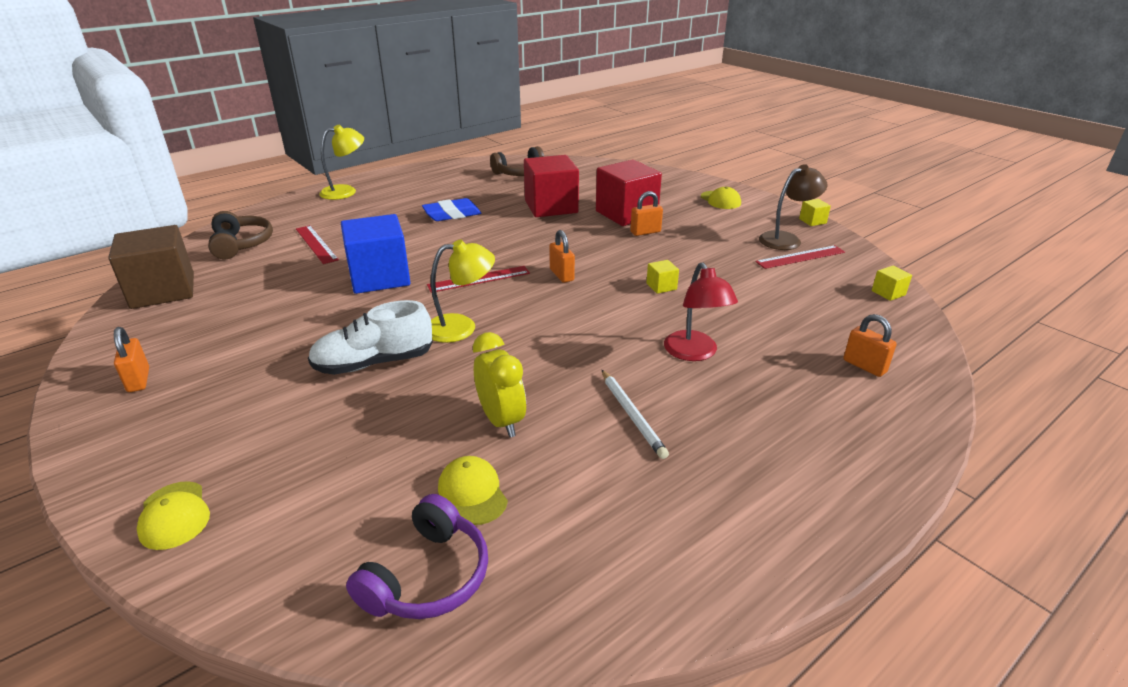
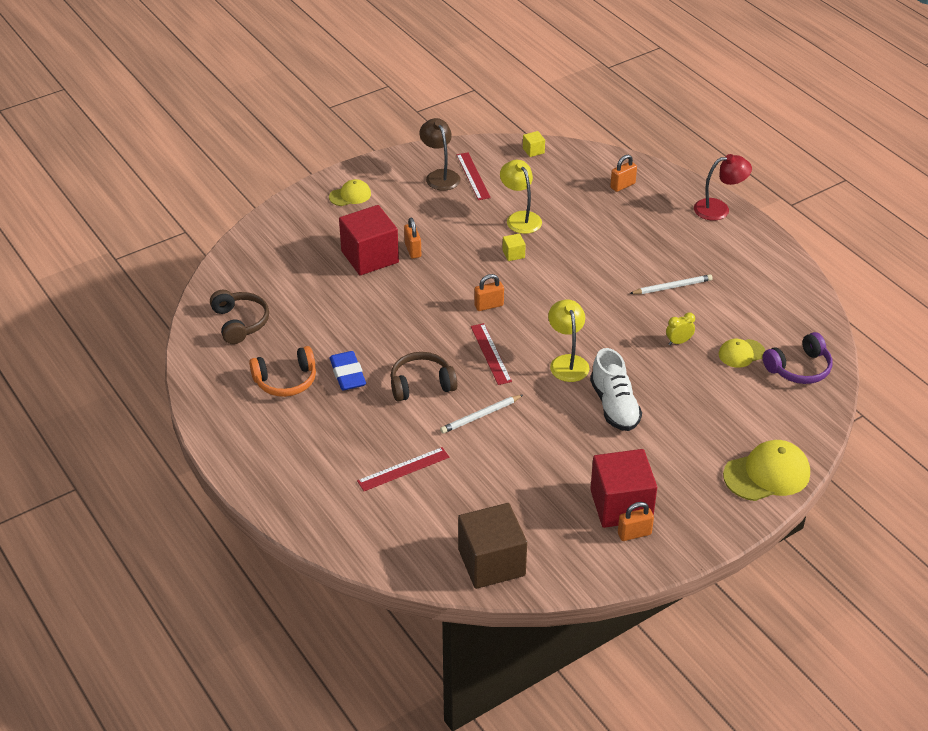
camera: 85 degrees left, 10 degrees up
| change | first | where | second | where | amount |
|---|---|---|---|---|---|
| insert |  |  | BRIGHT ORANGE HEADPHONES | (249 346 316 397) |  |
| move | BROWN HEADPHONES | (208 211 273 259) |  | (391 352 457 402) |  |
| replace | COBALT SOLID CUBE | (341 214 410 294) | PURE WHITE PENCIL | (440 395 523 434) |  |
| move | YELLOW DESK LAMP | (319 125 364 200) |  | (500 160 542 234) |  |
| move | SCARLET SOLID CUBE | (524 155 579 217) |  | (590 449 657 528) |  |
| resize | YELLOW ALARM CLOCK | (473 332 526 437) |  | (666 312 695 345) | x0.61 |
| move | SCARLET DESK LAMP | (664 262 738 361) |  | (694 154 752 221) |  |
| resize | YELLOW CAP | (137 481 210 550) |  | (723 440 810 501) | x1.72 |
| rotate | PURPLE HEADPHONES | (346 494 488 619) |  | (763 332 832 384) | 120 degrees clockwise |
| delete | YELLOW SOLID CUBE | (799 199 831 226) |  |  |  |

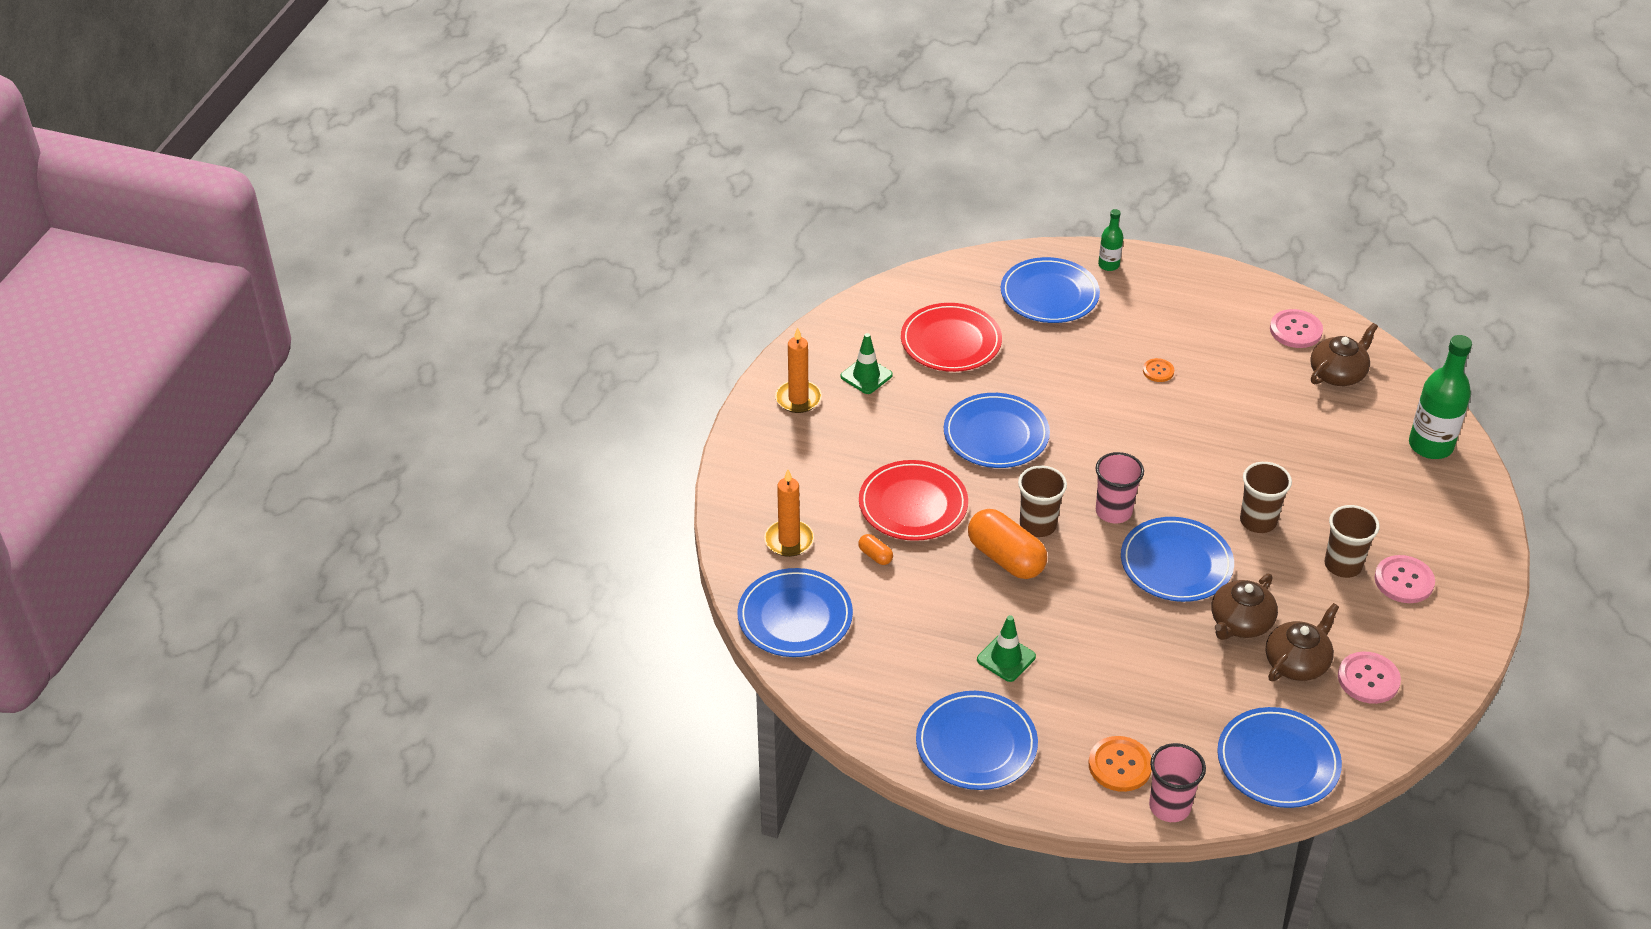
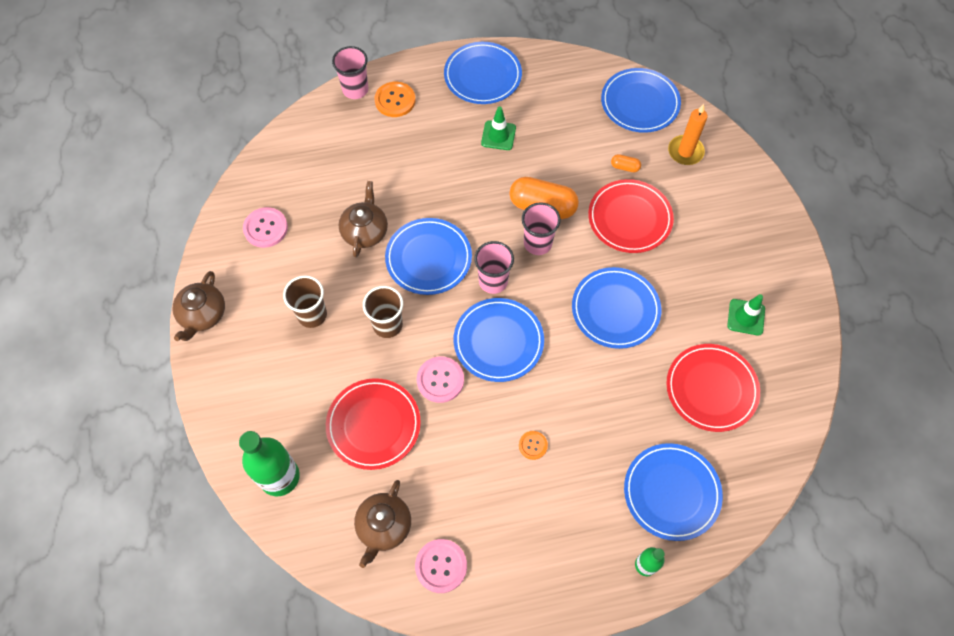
camera: 150 degrees right, 20 degrees up
| change | first | where | second | where | amount |
|---|---|---|---|---|---|
| move | BROWN CHINA TEAPOT | (1266 603 1339 681) |  | (172 271 225 341) |  |
| insert |  |  | SCARLET PLATE | (326 378 421 470) |  |
| move | ROSE-PINK SEWING BUTTON | (1374 555 1435 603) |  | (417 356 464 403) |  |
| move | COBALT PLATE | (1217 707 1342 808) |  | (454 298 544 382) |  |
| recolor | BROWN TUMBLER | (1018 466 1067 537) | ROSE-PINK TUMBLER | (522 202 561 255) |  |
| delete | BRIGHT ORANGE CANDLE | (775 327 822 413) |  |  |  |

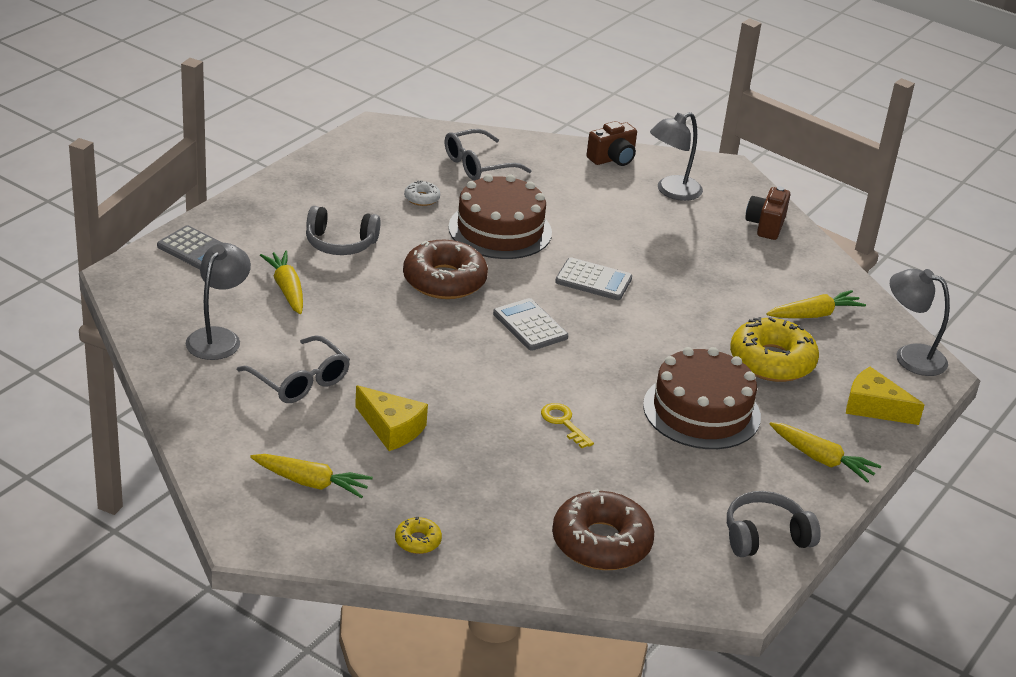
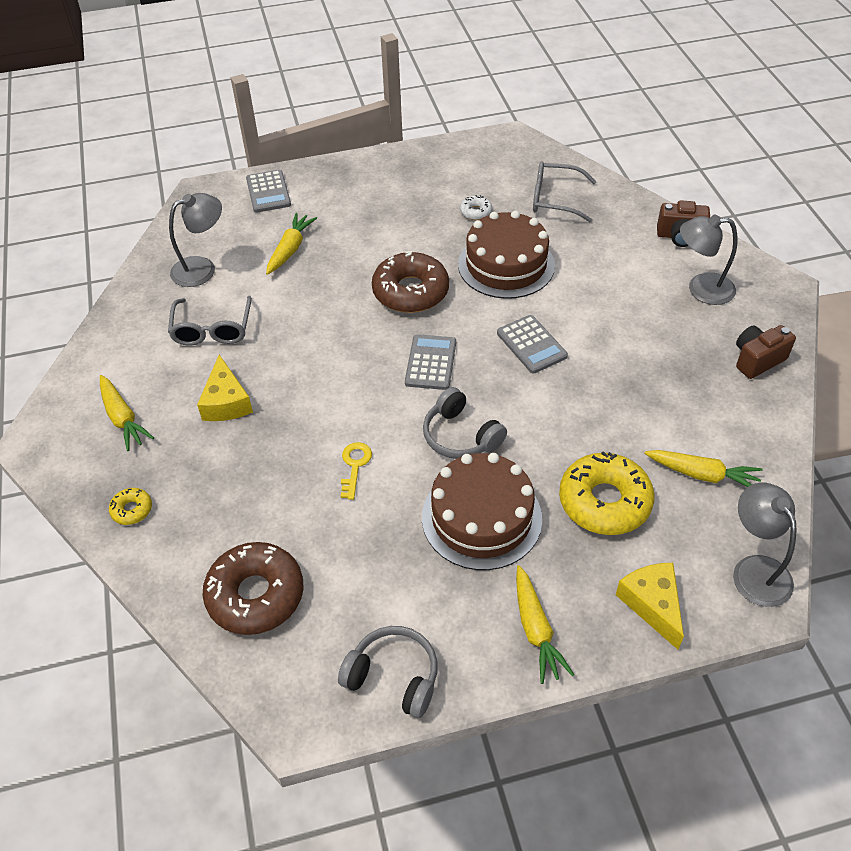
camera: 45 degrees right, 15 degrees up
| change | first | where | second | where | amount |
|---|---|---|---|---|---|
| move | GREY HEADPHONES | (306 206 381 255) |  | (423 387 507 459) |  |

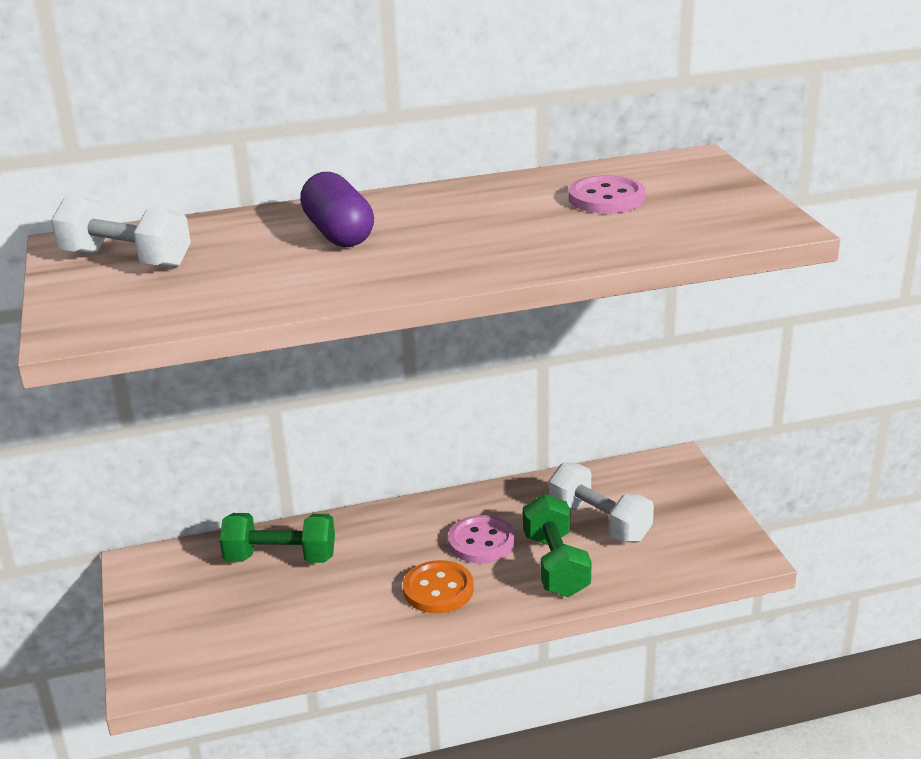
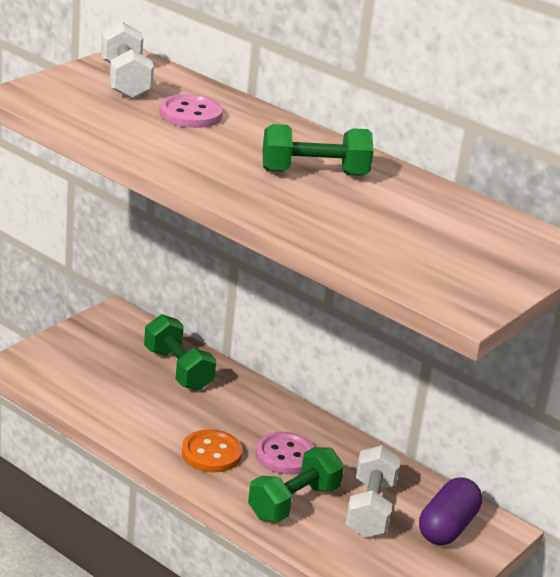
camera: 50 degrees right, 0 degrees up
| change | first | where | second | where | amount |
|---|---|---|---|---|---|
| move | ROSE-PINK SEWING BUTTON | (569 175 645 214) |  | (159 94 223 128) |  |
| insert |  |  | GREEN FREE WEIGHT | (263 124 374 176) |  |
| move | PURPLE PILL SHAPE | (300 172 374 247) |  | (419 478 482 545) |  |

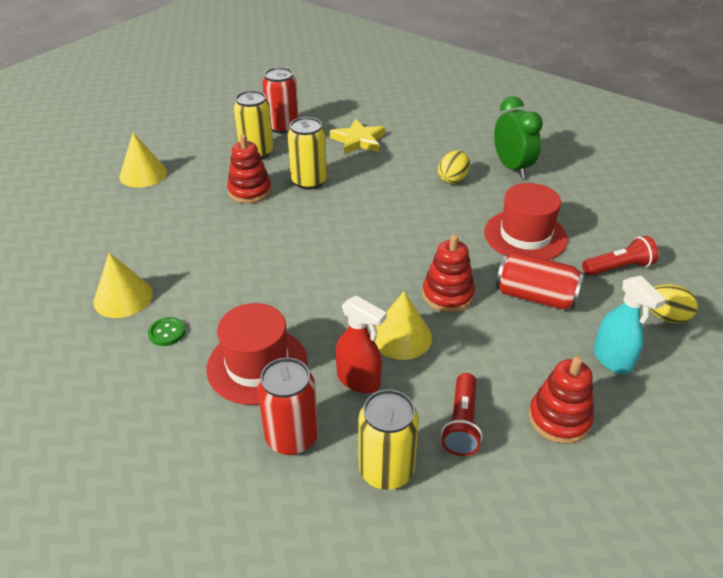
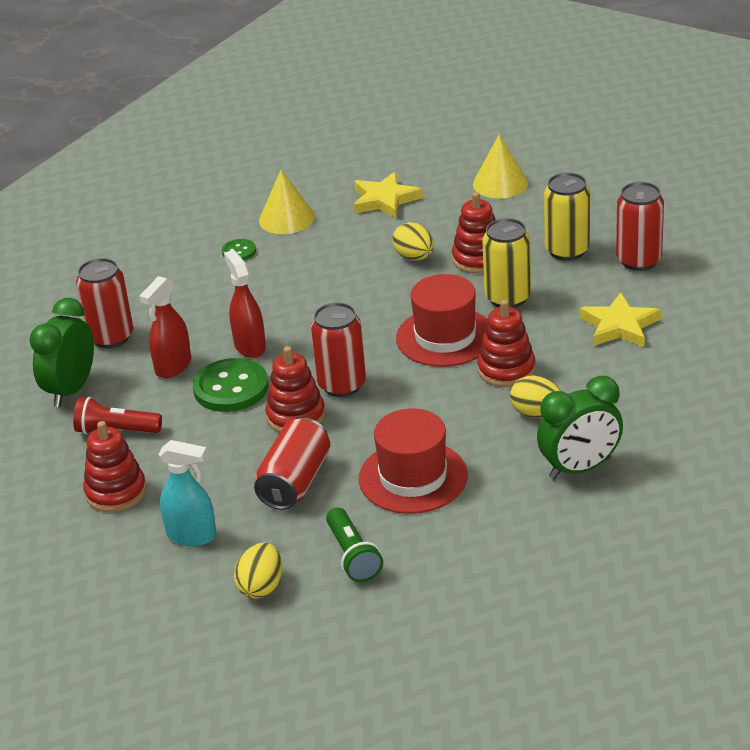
camera: 90 degrees right, 5 degrees down
| change | first | where | second | where | amount |
|---|---|---|---|---|---|
| replace | YELLOW SODA CAN | (358 389 419 490) | GREEN ALARM CLOCK | (29 298 94 407) |  |
| rotate | TEAL SPRAY BOTTLE | (594 276 665 375) |  | (158 440 217 546) | 135 degrees counterclockwise |
| replace | YELLOW CONE | (374 291 432 360) | GREEN SEWING BUTTON | (193 358 269 412) |  |
| insert |  |  | SCARLET SPRAY BOTTLE | (224 250 266 358) |  |
| insert |  |  | SCARLET SODA CAN | (311 302 366 397) |  |
| recolor | SCARLET FLASHLIGHT | (582 236 659 276) | GREEN FLASHLIGHT | (326 507 383 582) |  |
| insert |  |  | YELLOW STAR | (353 172 423 219) |  |
| insert |  |  | YELLOW TOY EGG | (392 222 434 260) |  |
| move | SCARLET HAT | (207 303 308 405) |  | (396 274 488 367) |  |
| insert |  |  | SCARLET STACKING RINGS | (477 300 535 387) |  |

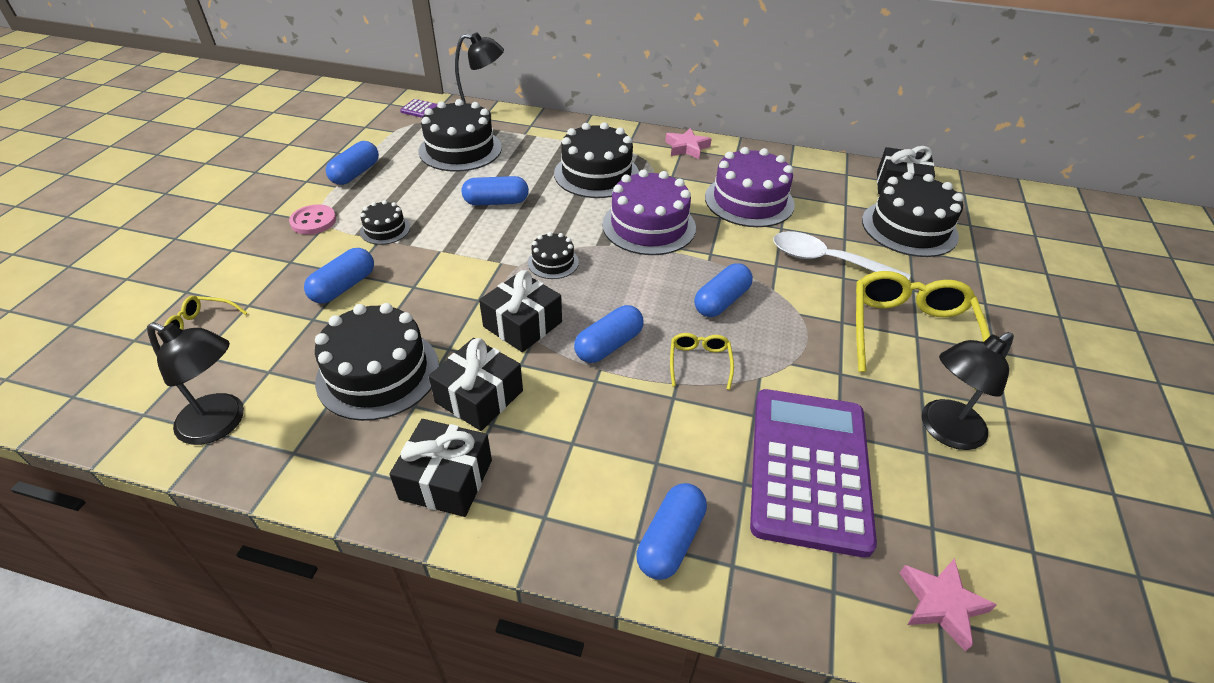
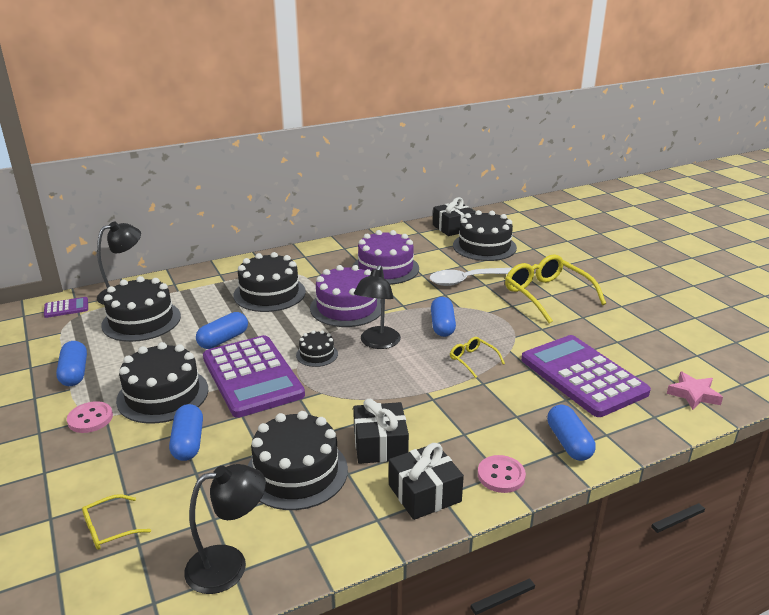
camera: 40 degrees left, 15 degrees down
| change | first | where | second | where | amount |
|---|---|---|---|---|---|
| resize | BLACK CAKE | (360 200 410 245) |  | (116 342 208 424) | x1.96 |
| insert |  |  | PURPLE POCKET CALCULATOR | (203 335 305 418) |  |
| move | BLACK DESK LAMP | (922 332 1014 450) |  | (354 265 401 349) |  |
| insert |  |  | ROSE-PINK SEWING BUTTON | (478 455 526 493) |  |
| delete | BLACK WRAPPED GIFT | (479 270 562 352) |  |  |  |
| delete | COBALT PILL SHAPE | (574 305 644 363) |  |  |  |
| delete | ROSE-PINK STAR | (665 128 711 159) |  |  |  |

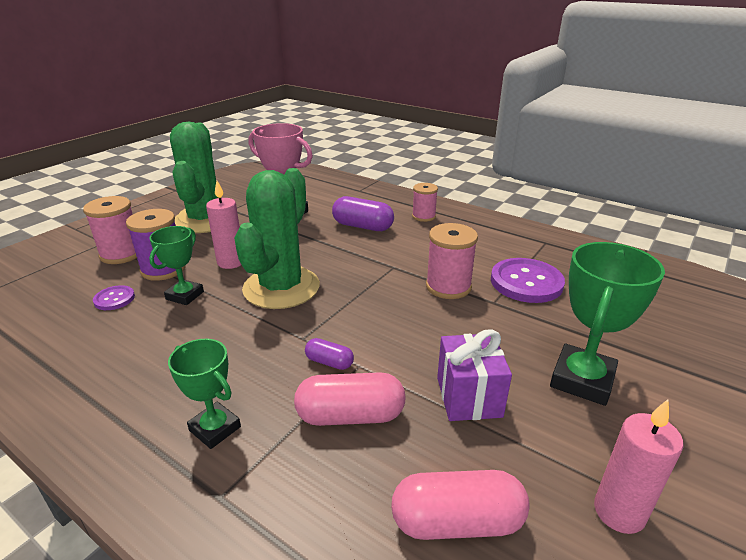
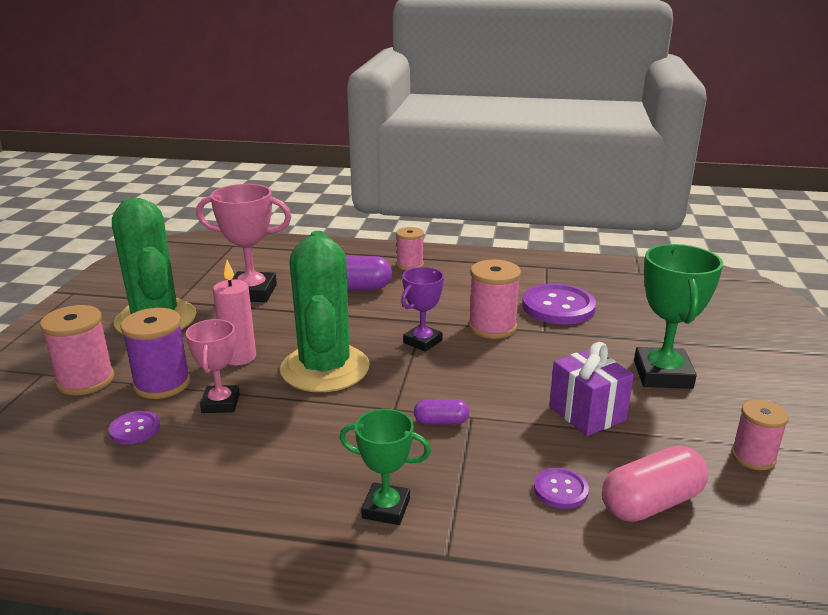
camera: 25 degrees left, 5 degrees down
| change | first | where | second | where | amount |
|---|---|---|---|---|---|
| recolor | GREEN PRIZE CUP | (149 226 204 305) | ROSE-PINK PRIZE CUP | (186 319 240 413) |  |
| insert |  |  | PURPLE PRIZE CUP | (401 267 444 352) |  |
| insert |  |  | PURPLE SEWING BUTTON | (534 468 589 509) |  |
| replace | ROSE-PINK CANDLE | (594 399 683 534) | ROSE-PINK SPOOL | (731 400 789 470) |  |
| delete | ROSE-PINK PILL SHAPE | (294 372 406 426) |  |  |  |

